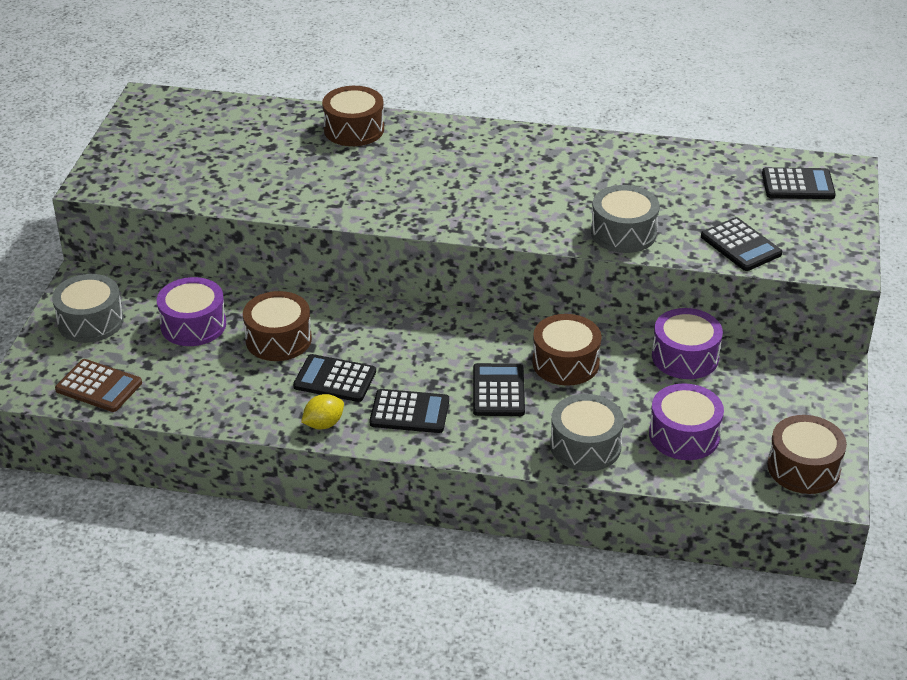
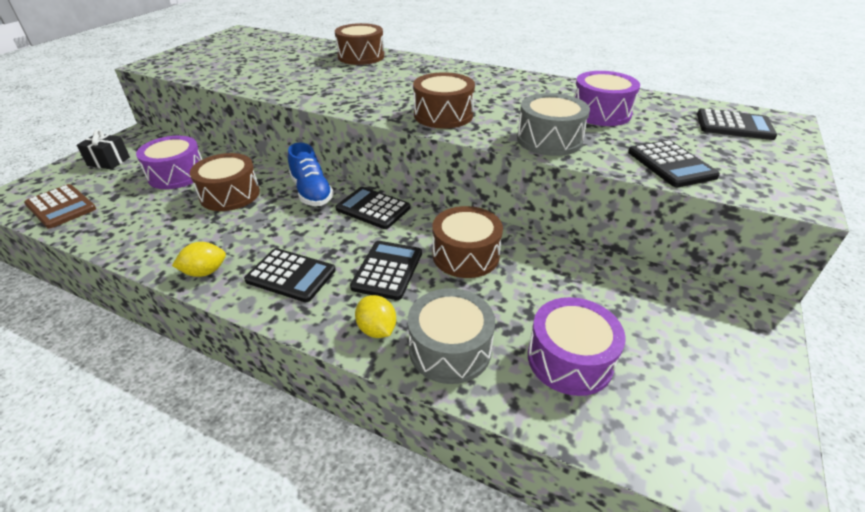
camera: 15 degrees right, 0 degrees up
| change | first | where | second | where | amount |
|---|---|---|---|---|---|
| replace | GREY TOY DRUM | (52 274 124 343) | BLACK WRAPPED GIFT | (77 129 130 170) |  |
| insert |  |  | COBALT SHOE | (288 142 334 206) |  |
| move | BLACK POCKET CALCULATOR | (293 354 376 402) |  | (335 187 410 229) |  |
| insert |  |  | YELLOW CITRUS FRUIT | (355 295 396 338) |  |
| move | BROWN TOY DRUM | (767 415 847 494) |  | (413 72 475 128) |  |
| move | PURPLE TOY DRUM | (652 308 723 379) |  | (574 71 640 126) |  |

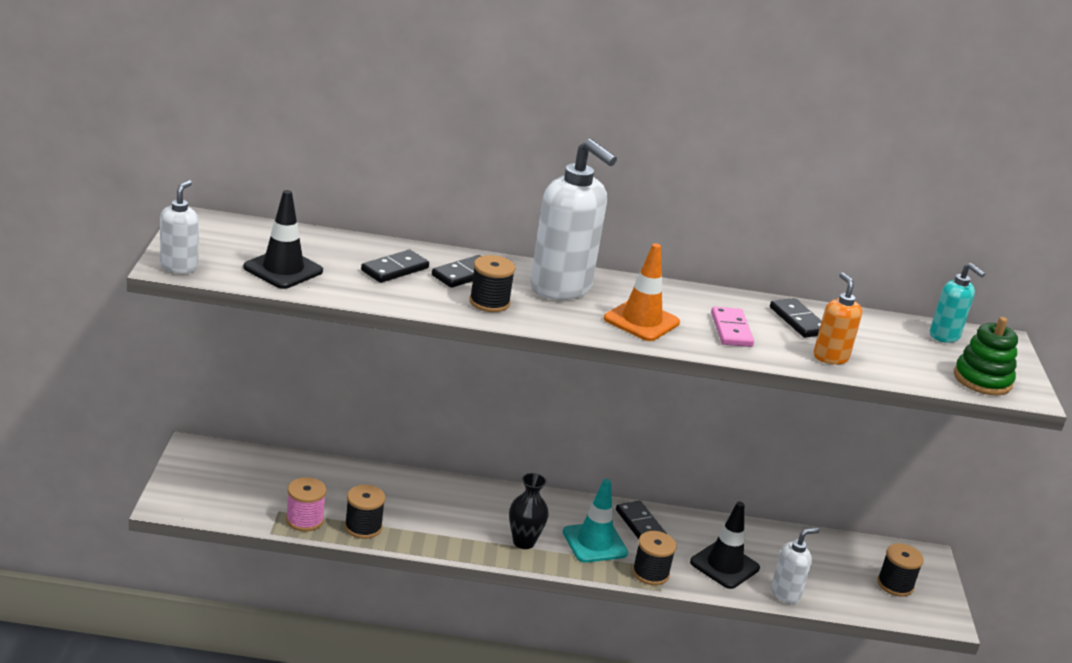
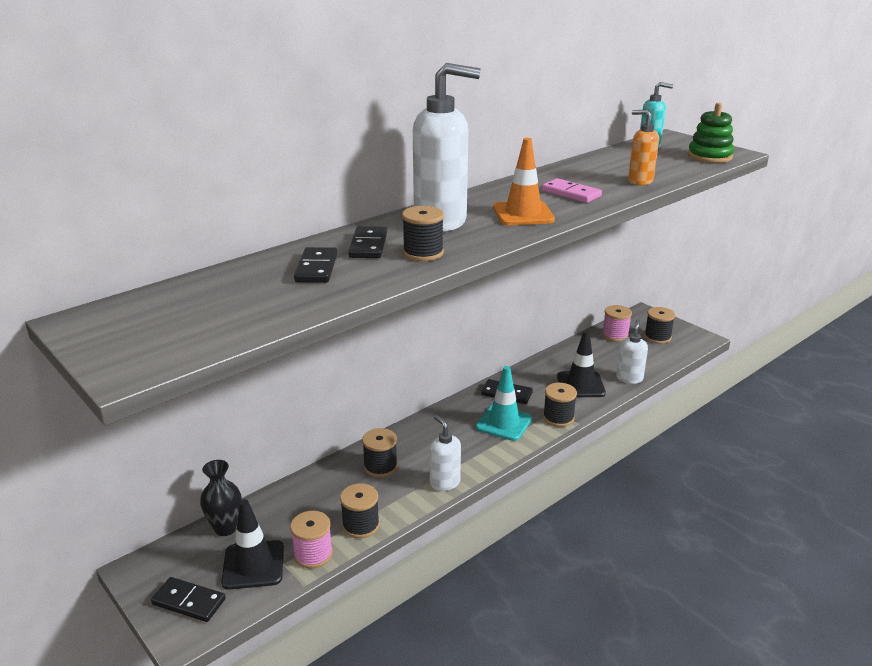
camera: 40 degrees left, 0 degrees up
| change | first | where | second | where | amount |
|---|---|---|---|---|---|
| move | BLACK DOMINO TILE | (770 298 822 338) |  | (151 577 226 622) |  |
| move | BLACK FLOWER VASE | (509 473 549 549) |  | (200 460 242 536) |  |
| move | BLACK SAFETY CONE | (243 190 323 289) |  | (221 499 284 590) |  |
| insert |  |  | BLACK SPOOL | (362 428 398 477) |  |
| move | PURE WHITE PUMP BOTTLE | (160 180 199 274) |  | (430 415 461 491) |  |
| insert |  |  | ROSE-PINK SPOOL | (602 305 632 342) |  |

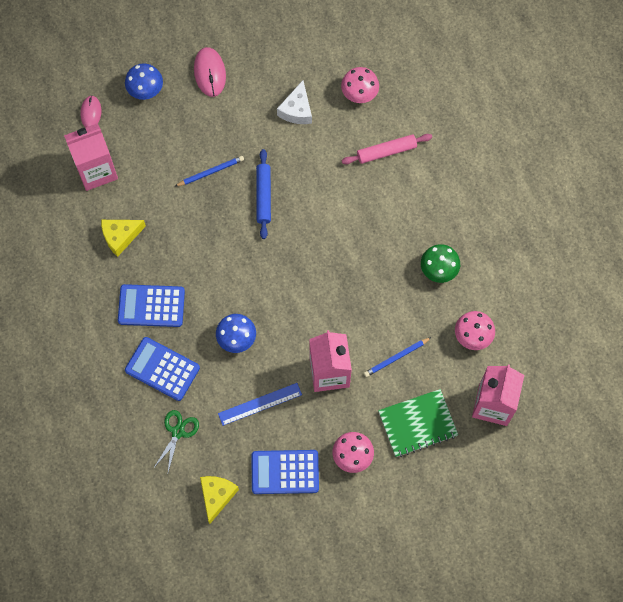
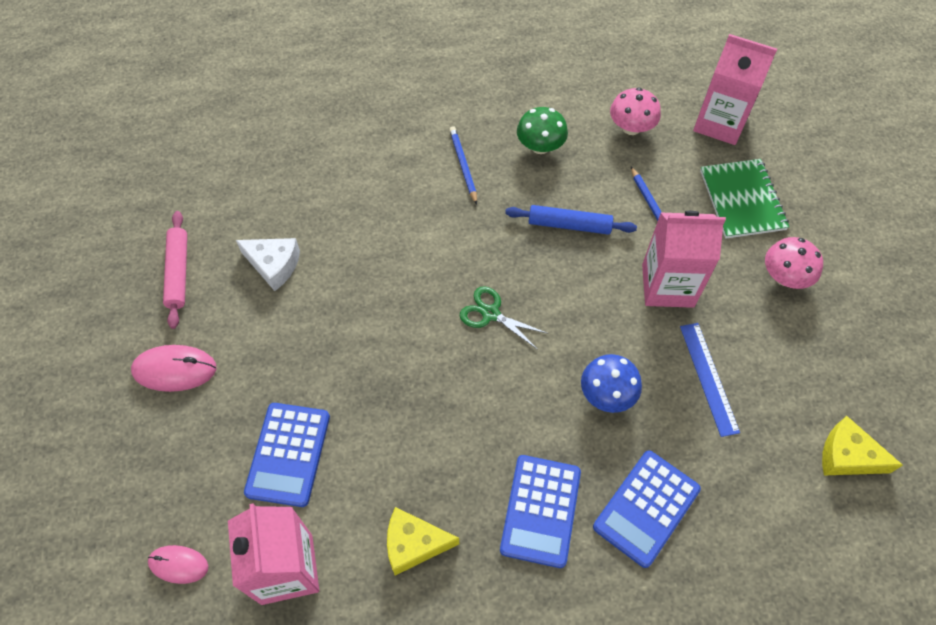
camera: 80 degrees left, 10 degrees down
| change | first | where | second | where | amount |
|---|---|---|---|---|---|
| move | ROSE-PINK PASTRY ROLLER | (342 134 432 164) |  | (163 211 187 329) |  |
| move | COBALT POCKET CALCULATOR | (252 450 319 494) |  | (244 403 330 507) |  |
| rotate | YELLOW PIECE OF CHEESE | (101 220 146 257) |  | (387 507 459 575) | 105 degrees clockwise |
| move | COBALT PENCIL | (175 156 244 186) |  | (449 126 477 204) |  |
| move | GREEN SCISSORS | (153 410 199 472) |  | (460 286 547 350) |  |
| move | COBALT PASTRY ROLLER | (256 149 271 239) |  | (505 205 637 235) |  |
| delete | COBALT TOADSTOOL | (125 63 163 100) |  |  |  |
| delete | ROSE-PINK TOADSTOOL | (341 67 379 103) |  |  |  |

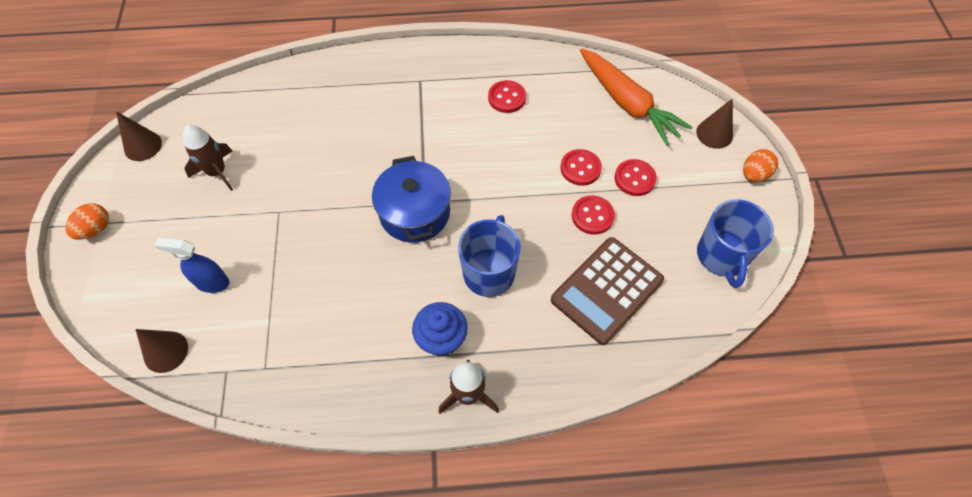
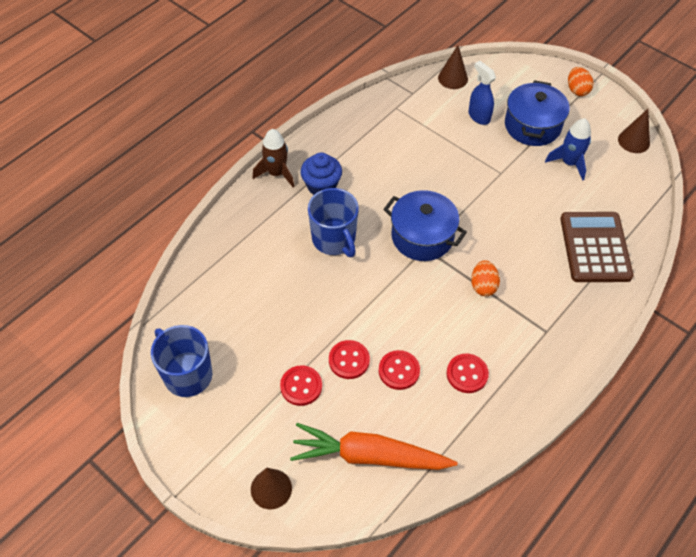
camera: 135 degrees right, 5 degrees down
| change | first | where | second | where | amount |
|---|---|---|---|---|---|
| move | SCARLET SEWING BUTTON | (572 195 615 235) |  | (379 350 420 390) |  |
| rotate | COBALT SPRAY BOTTLE | (155 237 230 293) |  | (468 61 496 125) | 90 degrees counterclockwise |
| move | BRIGHT ORANGE TOY EGG | (743 149 778 182) |  | (471 260 500 296) |  |
| insert |  |  | COBALT COOKING POT | (505 80 570 146) |  |
| recolor | BROWN SPACESHIP | (183 125 233 191) | COBALT SPACESHIP | (545 118 591 181) |  |
| move | BROWN POCKET CALCULATOR | (551 237 664 345) |  | (560 212 634 282) |  |

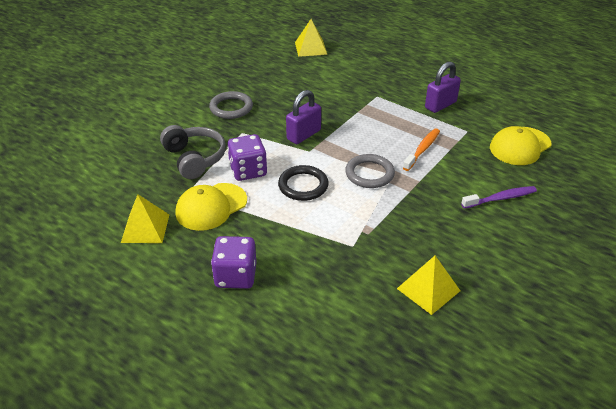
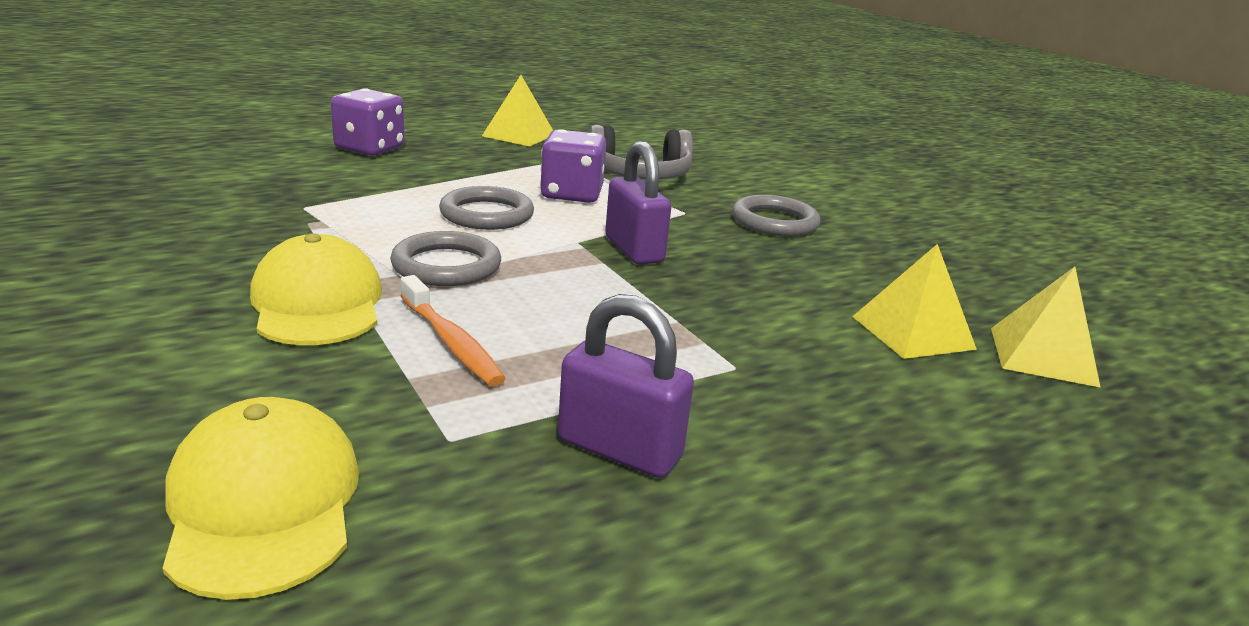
camera: 110 degrees right, 15 degrees down
| change | first | where | second | where | amount |
|---|---|---|---|---|---|
| move | YELLOW CAP | (176 183 247 231) |  | (250 233 382 345) |  |
| recolor | BLACK TORUS | (278 165 329 201) | GREY TORUS | (439 186 534 230) |  |
| rotate | PURPLE PADLOCK | (425 62 461 113) |  | (558 294 694 478) | 45 degrees counterclockwise |
| move | YELLOW SOLID PYRAMID | (397 256 460 315) |  | (852 244 977 359) |  |
| delete | PURPLE DENTAL BRUSH | (461 186 537 209) |  |  |  |

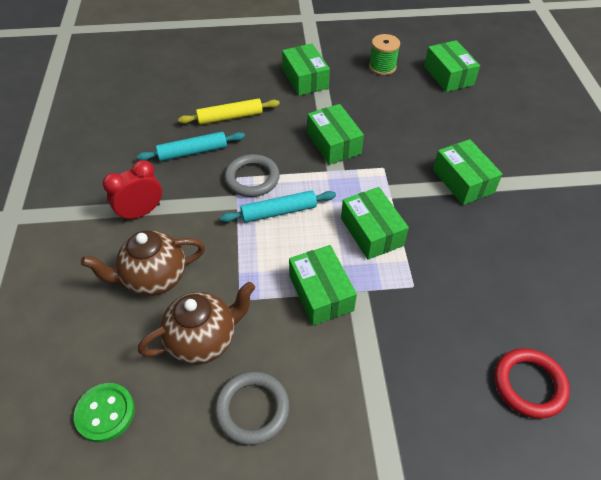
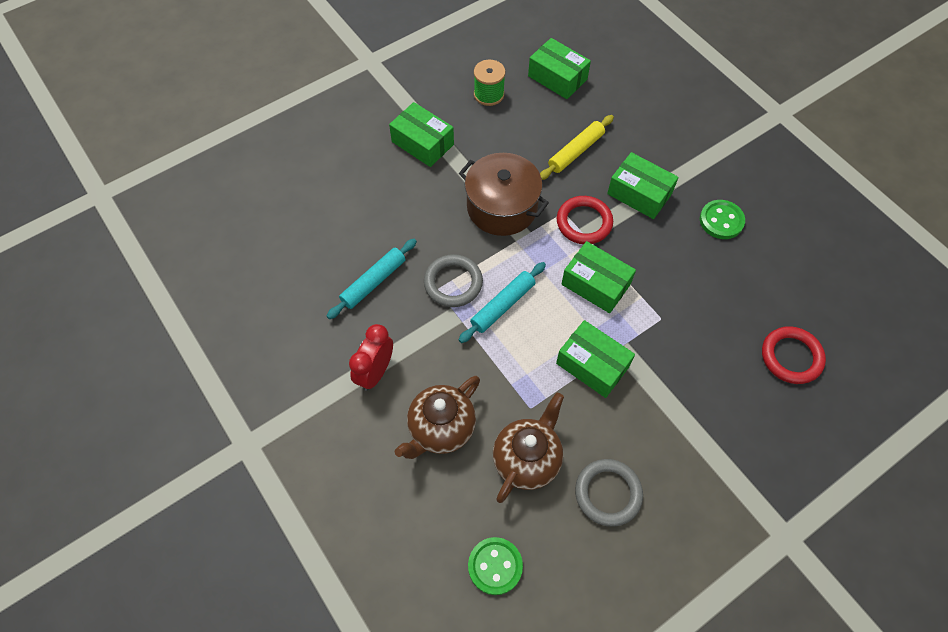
camera: 30 degrees left, 10 degrees up
| change | first | where | second | where | amount |
|---|---|---|---|---|---|
| replace | GREEN PACKAGE | (307 104 364 165) | BROWN COOKING POT | (459 153 549 236) |  |
| move | YELLOW PASTRY ROLLER | (178 98 280 125) |  | (540 115 614 180) |  |
| insert |  |  | SCARLET TORUS | (557 196 613 244) |  |
| insert |  |  | GREEN SEWING BUTTON | (700 200 745 239) |  |

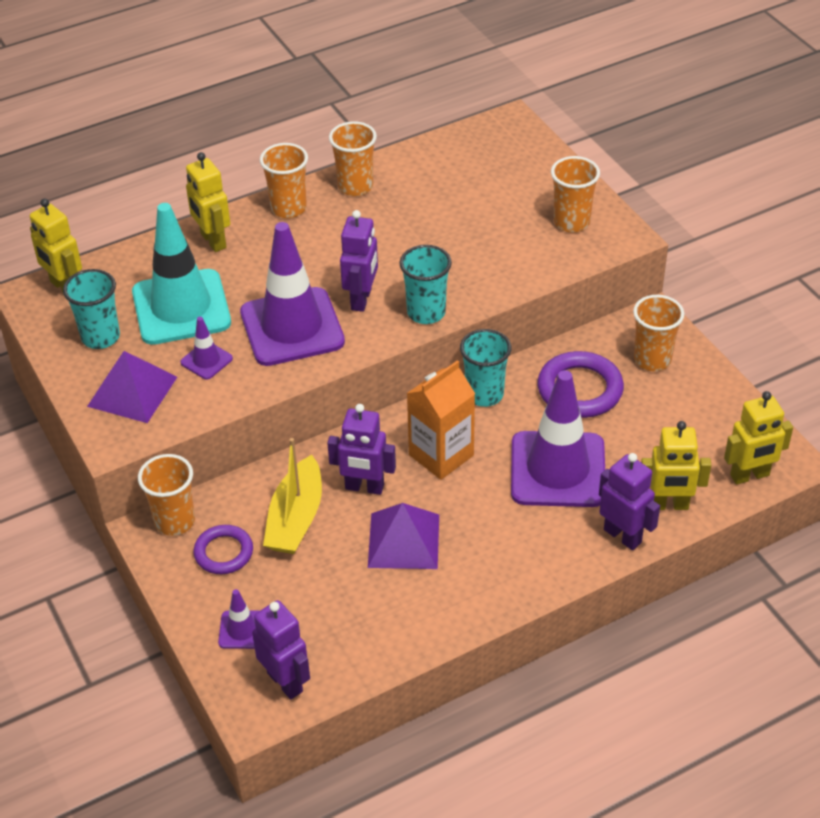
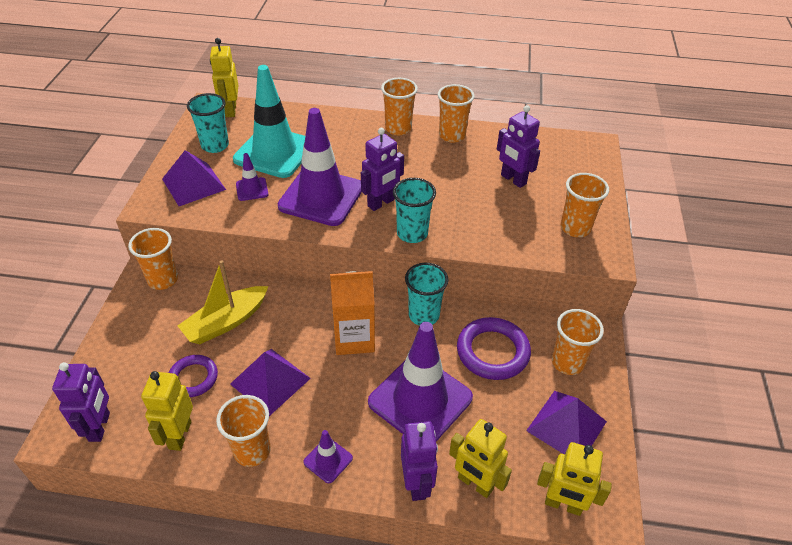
camera: 35 degrees right, 0 degrees up
| change | first | where | second | where | amount |
|---|---|---|---|---|---|
| move | YELLOW ROBOT | (186 152 230 252) |  | (141 371 193 451) |  |
| move | PURPLE TORUS | (193 525 253 574) |  | (169 355 218 397) |  |
| insert |  |  | BRIGHT ORANGE TUMBLER | (216 395 271 467) |  |
| move | PURPLE SAFETY CONE | (218 589 259 649) |  | (303 430 353 483) |  |
| move | PURPLE ROBOT | (327 404 396 495) |  | (497 105 540 188) |  |
| insert |  |  | PURPLE SOLID PYRAMID | (526 391 607 454) |  |

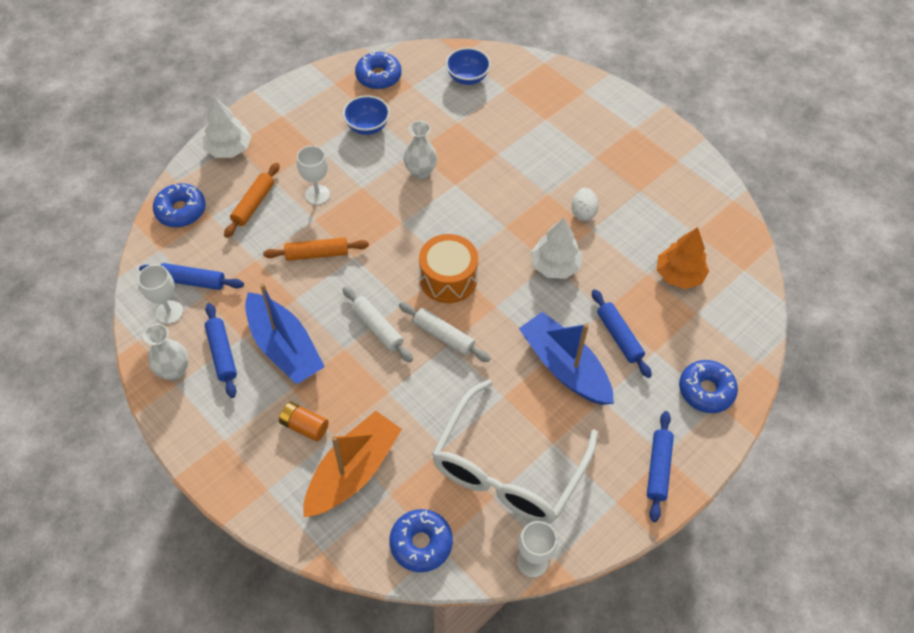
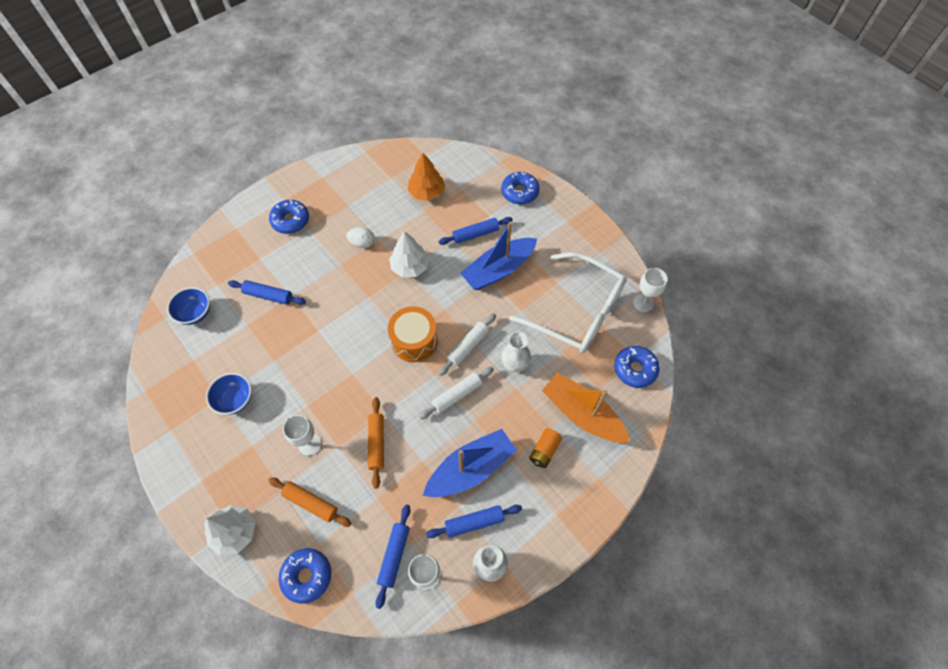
camera: 85 degrees left, 5 degrees up
| change | first | where | second | where | amount |
|---|---|---|---|---|---|
| move | COBALT PASTRY ROLLER | (647 411 674 522) |  | (228 280 306 305) |  |
| move | COBALT DOUGHNUT | (355 52 402 89) |  | (269 200 309 234) |  |
| move | PURE WHITE FLOWER VASE | (404 121 437 179) |  | (501 331 531 372) |  |

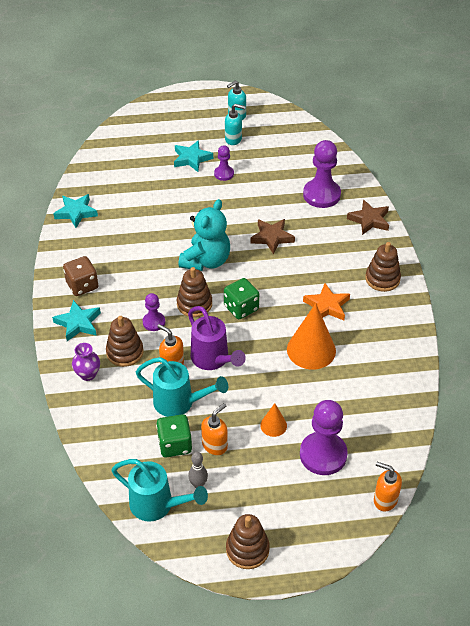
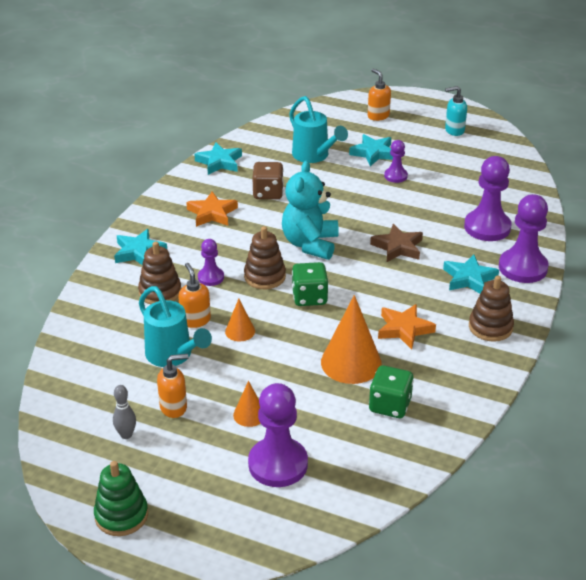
camera: 30 degrees right, 10 degrees down
| change | first | where | second | where | amount |
|---|---|---|---|---|---|
| recolor | BROWN STACKING RINGS | (226 514 270 569) | GREEN STACKING RINGS | (94 461 148 536) |  |
| insert |  |  | BRIGHT ORANGE STAR | (186 192 238 227) |  |
| replace | PURPLE WATERING POT | (188 306 246 370) | BRIGHT ORANGE CONE | (225 299 255 341) |  |
| move | BROWN DIE | (63 256 99 296) |  | (252 162 284 200) |  |
| rotate | TEAL STUFFED BEAR | (179 199 230 271) |  | (282 161 339 260) | 135 degrees clockwise |
| move | TEAL WATERING POT | (111 459 208 522) |  | (289 96 348 163) |  |
| move | BRIGHT ORANGE PUMP BOTTLE | (374 462 402 512) |  | (368 69 391 121) |  |
| move | GREEN DIE | (156 414 192 458) |  | (369 365 414 418) |  |
| insert |  |  | TEAL STAR | (443 255 499 294) |  |
| replace | BROWN STAR | (347 200 389 235) | PURPLE CHESS PAWN | (499 194 549 283) |  |
| delete | PURPLE FLOWER VASE | (72 343 100 381) |  |  |  |
| delete | TEAL PUMP BOTTLE | (225 104 246 145) |  |  |  |

